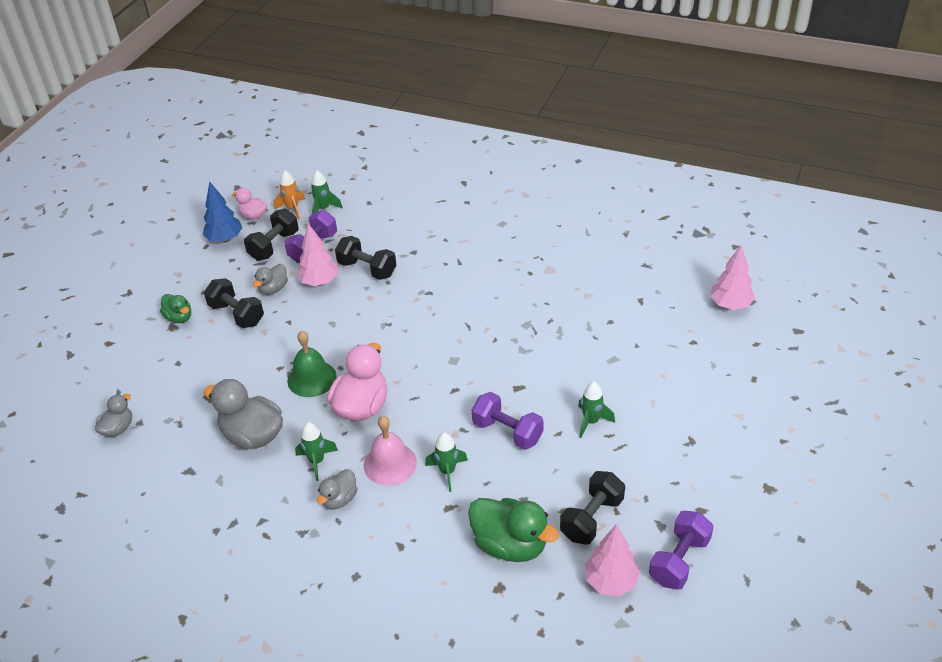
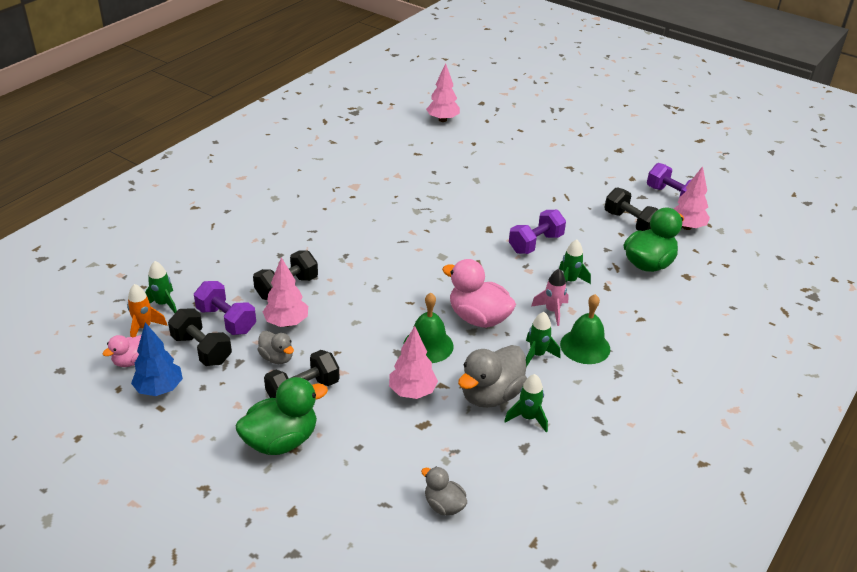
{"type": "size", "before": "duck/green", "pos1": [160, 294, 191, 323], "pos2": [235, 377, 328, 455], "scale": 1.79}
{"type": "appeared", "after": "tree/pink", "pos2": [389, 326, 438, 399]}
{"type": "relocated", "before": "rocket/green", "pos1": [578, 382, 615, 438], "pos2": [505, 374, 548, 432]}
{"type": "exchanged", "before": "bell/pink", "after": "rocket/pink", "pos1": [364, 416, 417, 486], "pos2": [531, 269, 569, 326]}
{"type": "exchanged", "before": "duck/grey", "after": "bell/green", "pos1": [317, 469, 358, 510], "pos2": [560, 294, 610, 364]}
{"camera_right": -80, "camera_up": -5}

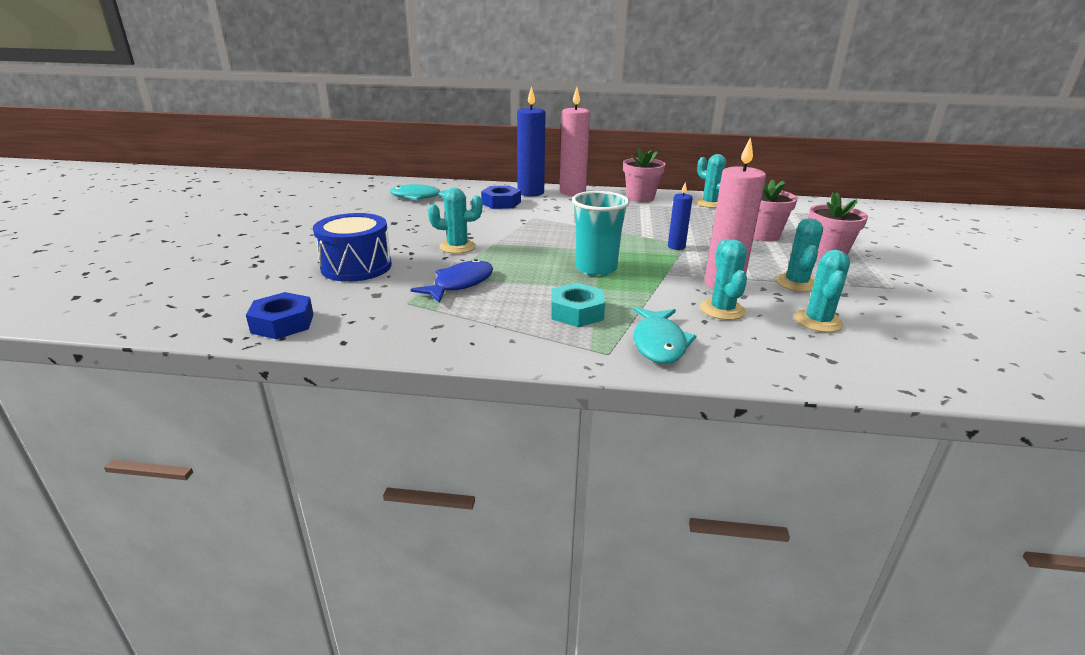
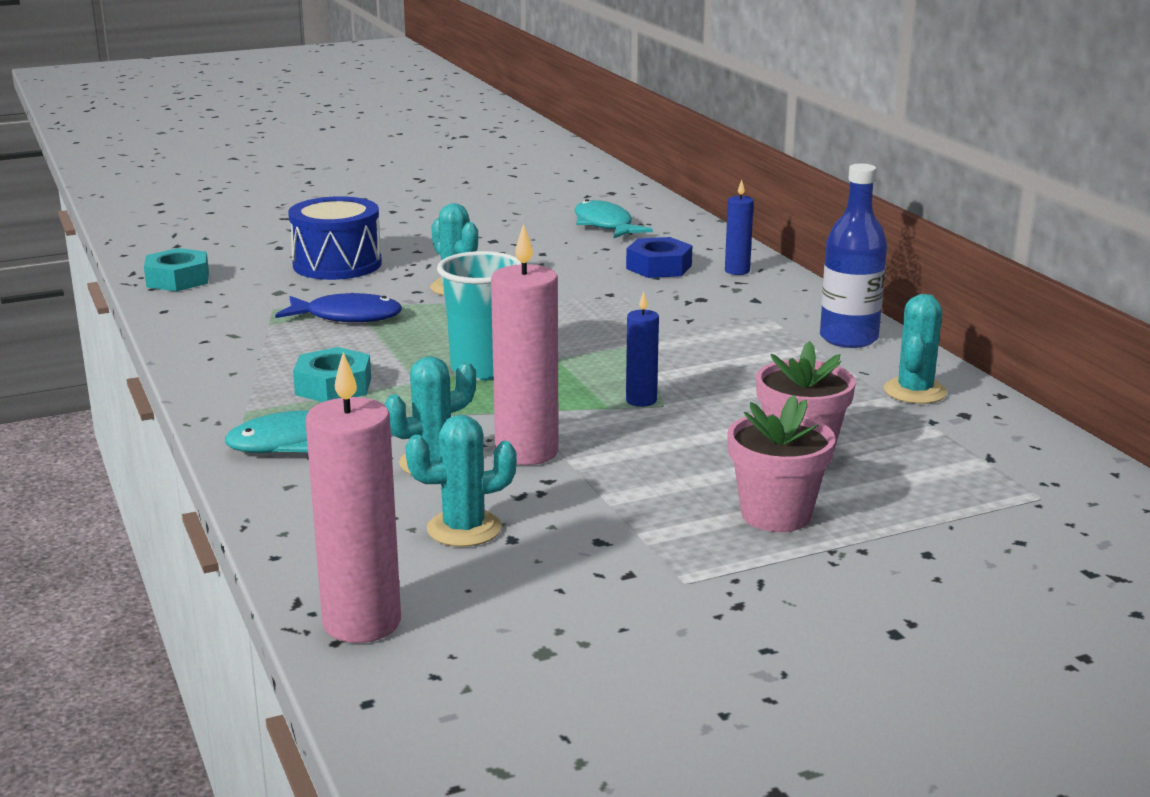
{"type": "colour", "before": "nut/blue", "after": "nut/turquoise", "pos1": [246, 292, 314, 339], "pos2": [144, 248, 209, 291]}
{"type": "relocated", "before": "candle/pink", "pos1": [560, 87, 590, 196], "pos2": [306, 352, 401, 643]}
{"type": "size", "before": "candle/blue", "pos1": [517, 86, 546, 197], "pos2": [725, 180, 754, 275], "scale": 0.53}
{"type": "exchanged", "before": "flower pot/pink", "after": "bottle/blue", "pos1": [623, 147, 665, 202], "pos2": [820, 163, 887, 348]}
{"type": "missing", "before": "cactus/turquoise", "pos1": [776, 218, 823, 292]}
{"camera_right": 60, "camera_up": -5}

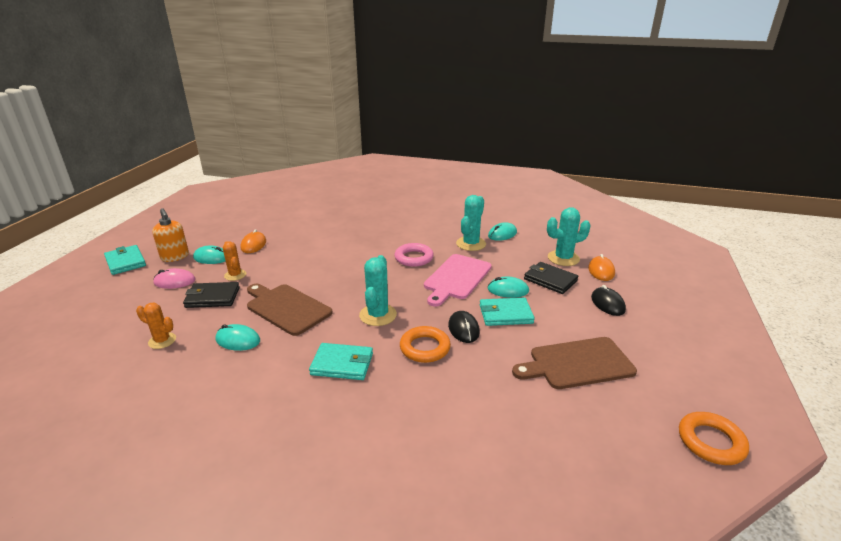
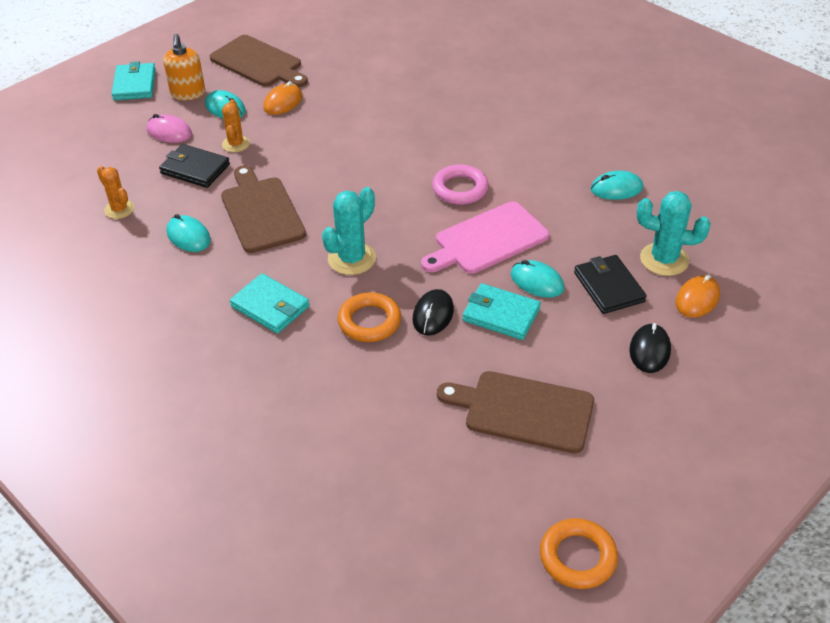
{"type": "appeared", "after": "cutting board/brown", "pos2": [210, 35, 308, 87]}
{"type": "missing", "before": "cactus/turquoise", "pos1": [456, 195, 486, 251]}
{"camera_right": 30, "camera_up": 15}

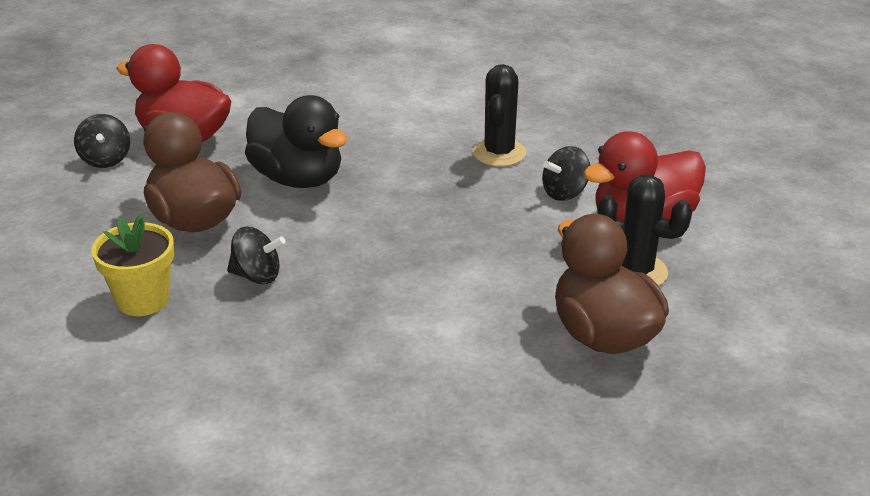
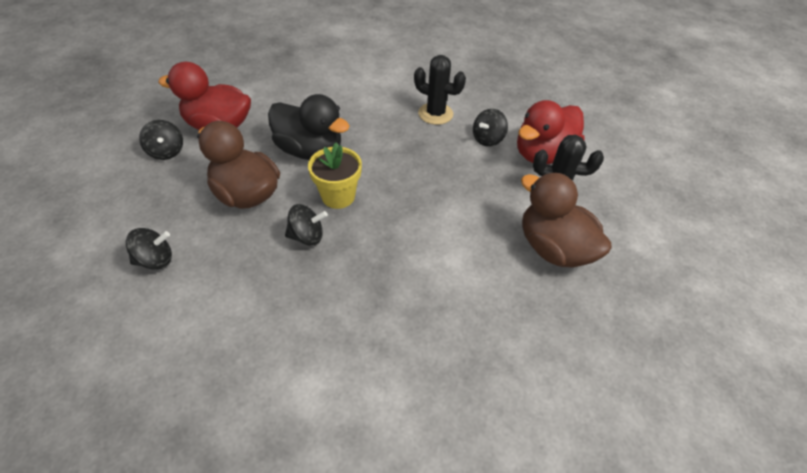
{"type": "appeared", "after": "spinning top/black", "pos2": [126, 228, 172, 270]}
{"type": "relocated", "before": "flower pot/yellow", "pos1": [91, 214, 174, 316], "pos2": [308, 143, 362, 209]}
{"type": "spun", "before": "cactus/black", "pos1": [472, 64, 526, 167], "pos2": [414, 55, 466, 125], "turn": -60}
{"camera_right": -15, "camera_up": 15}

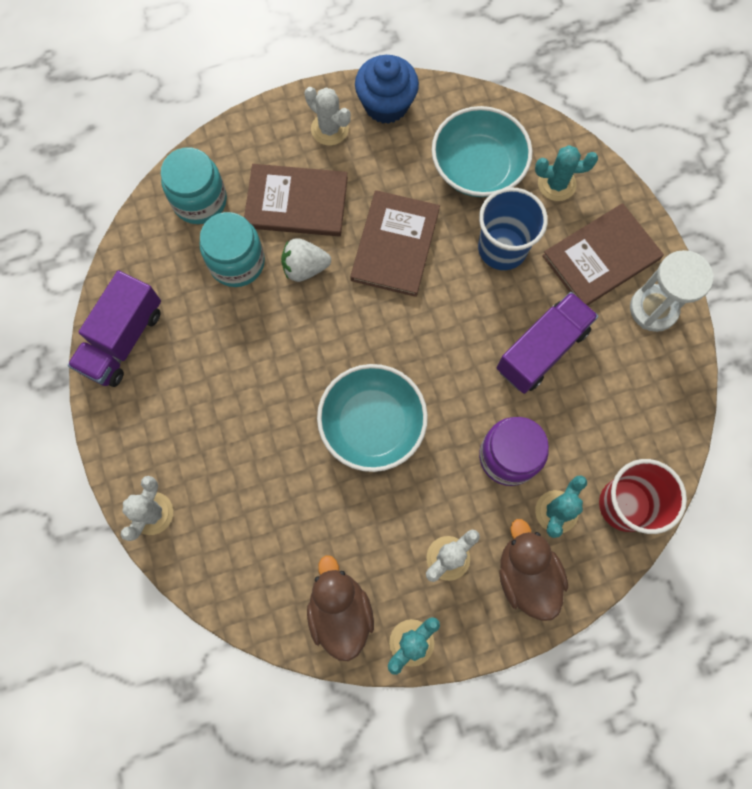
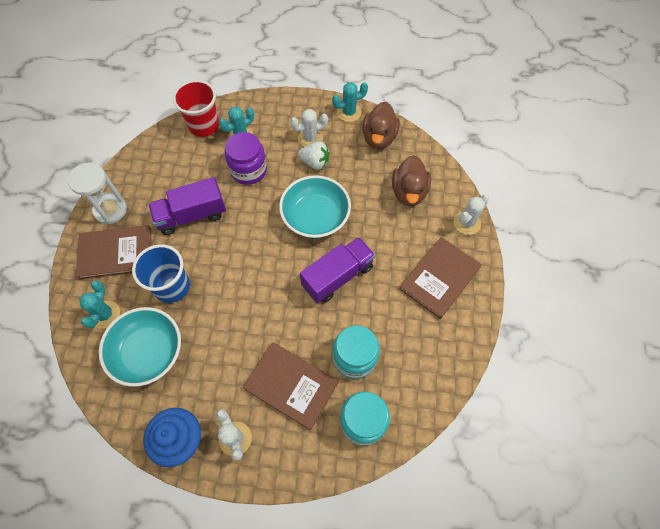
{"type": "spun", "before": "cactus/turquoise", "pos1": [535, 145, 598, 201], "pos2": [79, 280, 120, 329], "turn": 75}
{"type": "relocated", "before": "strawberry/white", "pos1": [281, 238, 331, 282], "pos2": [298, 141, 330, 170]}
{"type": "relocated", "before": "truck/purple", "pos1": [68, 270, 161, 387], "pos2": [300, 237, 375, 303]}
{"type": "relocated", "before": "duck/brown", "pos1": [499, 519, 568, 621], "pos2": [392, 155, 431, 206]}
{"type": "relocated", "before": "book/brown", "pos1": [350, 190, 440, 297], "pos2": [399, 237, 482, 319]}
{"camera_right": -155, "camera_up": -10}

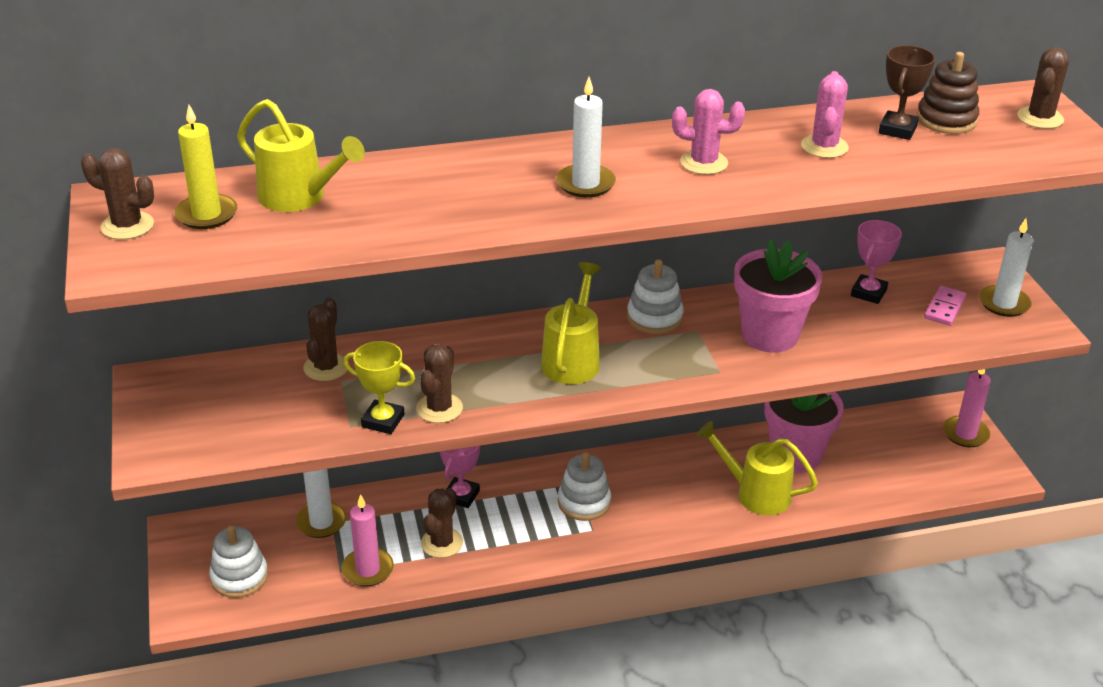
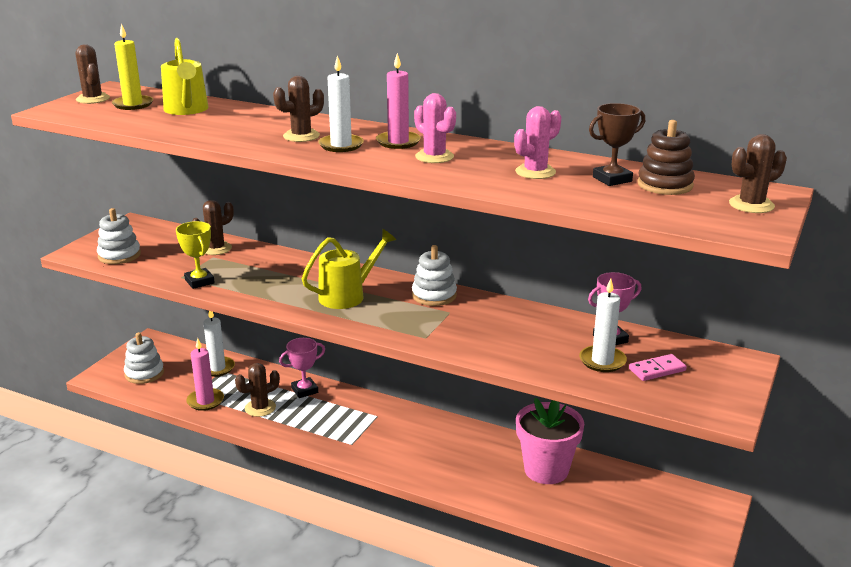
{"type": "relocated", "before": "stacking toy/white", "pos1": [558, 452, 611, 521], "pos2": [97, 208, 141, 264]}
{"type": "relocated", "before": "cactus/brown", "pos1": [416, 344, 463, 423], "pos2": [273, 76, 324, 142]}
{"type": "relocated", "before": "candle/pink", "pos1": [943, 369, 991, 447], "pos2": [376, 53, 421, 149]}
{"type": "relocated", "before": "candle/white", "pos1": [979, 218, 1033, 317], "pos2": [579, 279, 627, 372]}
{"type": "missing", "before": "watering can/yellow", "pos1": [697, 421, 818, 516]}
{"type": "missing", "before": "flower pot/pink", "pos1": [734, 239, 822, 353]}
{"camera_right": 40, "camera_up": -10}

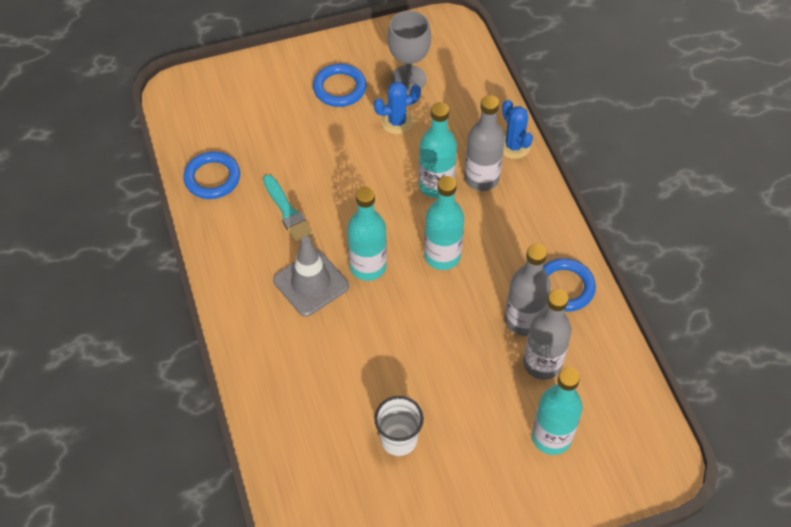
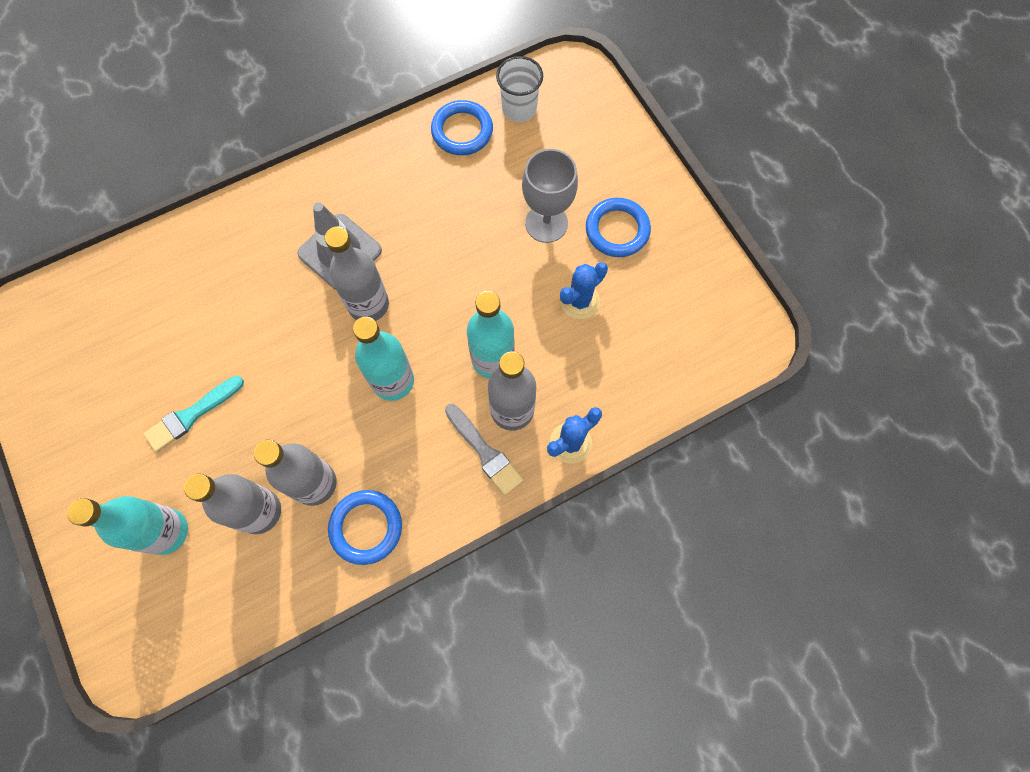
{"type": "relocated", "before": "brush/turquoise", "pos1": [263, 175, 313, 243], "pos2": [144, 376, 244, 452]}
{"type": "colour", "before": "bottle/turquoise", "after": "bottle/grey", "pos1": [347, 187, 387, 281], "pos2": [325, 227, 389, 321]}
{"type": "appeared", "after": "brush/grey", "pos2": [445, 404, 524, 495]}
{"type": "relocated", "before": "cup/white", "pos1": [374, 396, 424, 456], "pos2": [496, 56, 543, 122]}
{"type": "relocated", "before": "goblet/grey", "pos1": [388, 11, 431, 92], "pos2": [522, 149, 578, 243]}
{"type": "spun", "before": "cactus/blue", "pos1": [374, 82, 421, 134], "pos2": [560, 262, 608, 319], "turn": 75}
{"camera_right": 80, "camera_up": 15}

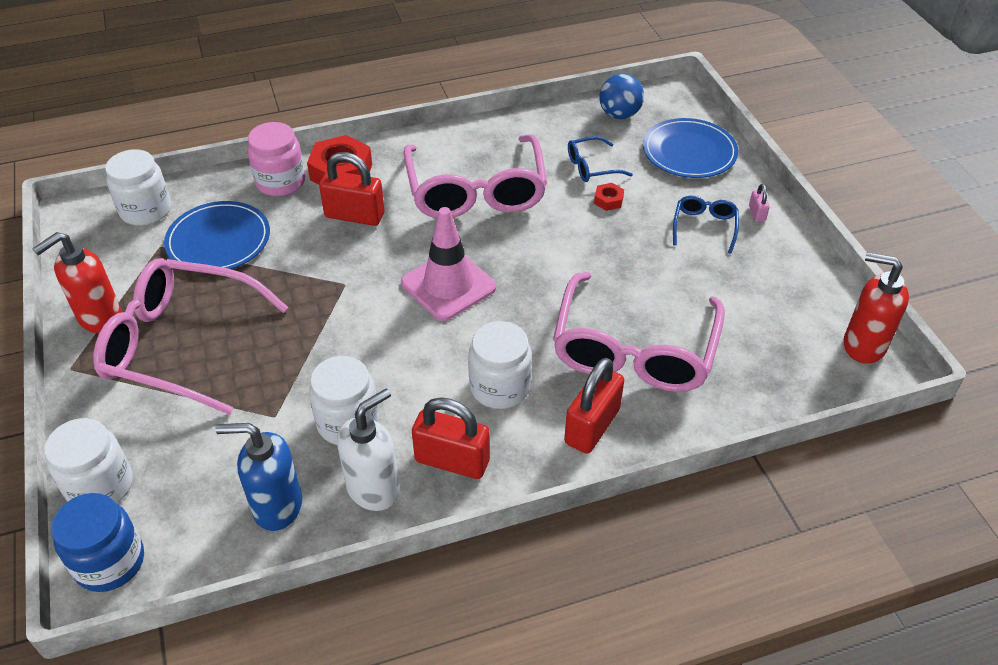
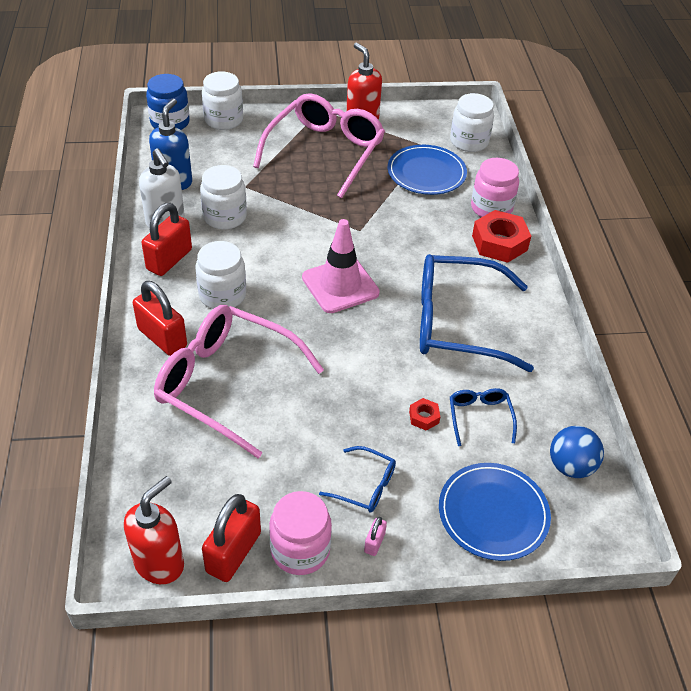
{"type": "relocated", "before": "padlock/red", "pos1": [319, 152, 385, 226], "pos2": [202, 494, 261, 582]}
{"type": "appeared", "after": "jar/pink", "pos2": [269, 491, 332, 575]}
{"type": "spun", "before": "padlock/pink", "pos1": [749, 184, 770, 222], "pos2": [364, 517, 387, 556], "turn": -75}
{"type": "colour", "before": "glasses/pink", "after": "glasses/blue", "pos1": [403, 134, 547, 218], "pos2": [420, 254, 534, 372]}
{"camera_right": 100, "camera_up": 0}

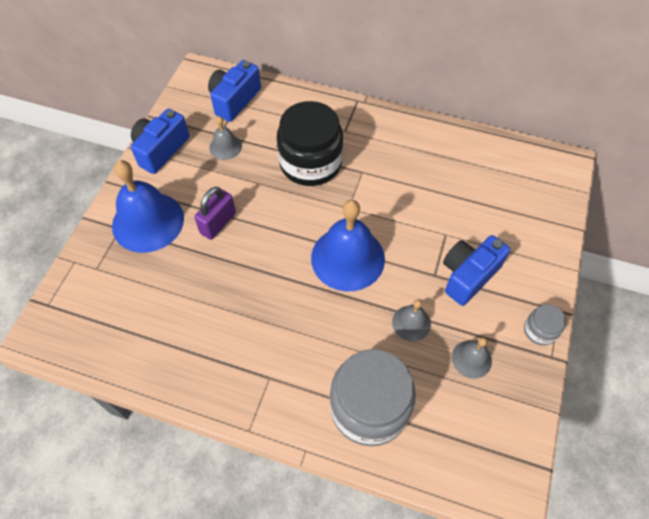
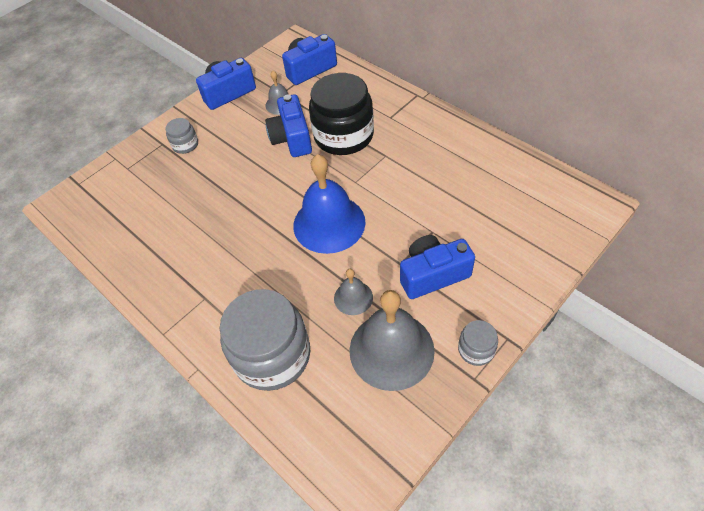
{"type": "exchanged", "before": "bell/blue", "after": "jar/grey", "pos1": [112, 160, 184, 253], "pos2": [165, 118, 198, 154]}
{"type": "appeared", "after": "camera/blue", "pos2": [265, 94, 312, 157]}
{"type": "size", "before": "bell/grey", "pos1": [452, 337, 492, 379], "pos2": [350, 290, 435, 391], "scale": 2.03}
{"type": "missing", "before": "padlock/purple", "pos1": [194, 187, 236, 240]}
{"camera_right": 30, "camera_up": -5}

